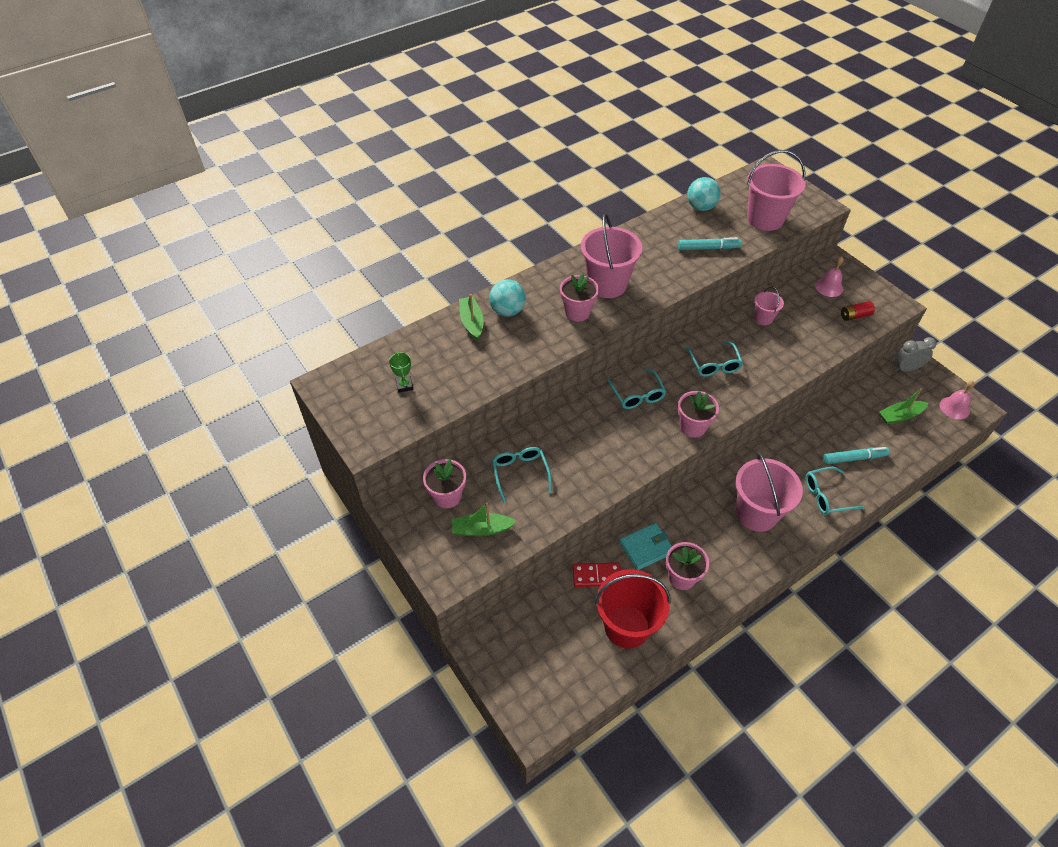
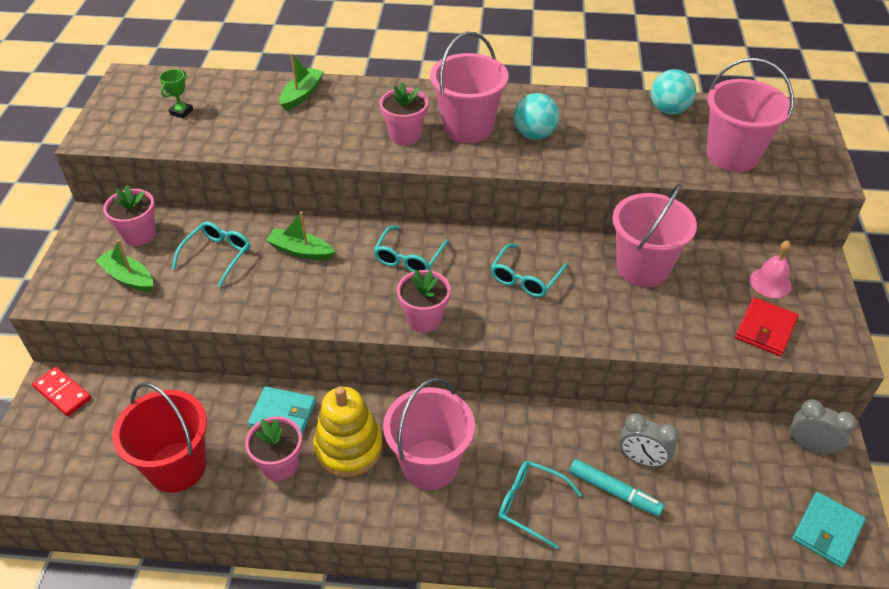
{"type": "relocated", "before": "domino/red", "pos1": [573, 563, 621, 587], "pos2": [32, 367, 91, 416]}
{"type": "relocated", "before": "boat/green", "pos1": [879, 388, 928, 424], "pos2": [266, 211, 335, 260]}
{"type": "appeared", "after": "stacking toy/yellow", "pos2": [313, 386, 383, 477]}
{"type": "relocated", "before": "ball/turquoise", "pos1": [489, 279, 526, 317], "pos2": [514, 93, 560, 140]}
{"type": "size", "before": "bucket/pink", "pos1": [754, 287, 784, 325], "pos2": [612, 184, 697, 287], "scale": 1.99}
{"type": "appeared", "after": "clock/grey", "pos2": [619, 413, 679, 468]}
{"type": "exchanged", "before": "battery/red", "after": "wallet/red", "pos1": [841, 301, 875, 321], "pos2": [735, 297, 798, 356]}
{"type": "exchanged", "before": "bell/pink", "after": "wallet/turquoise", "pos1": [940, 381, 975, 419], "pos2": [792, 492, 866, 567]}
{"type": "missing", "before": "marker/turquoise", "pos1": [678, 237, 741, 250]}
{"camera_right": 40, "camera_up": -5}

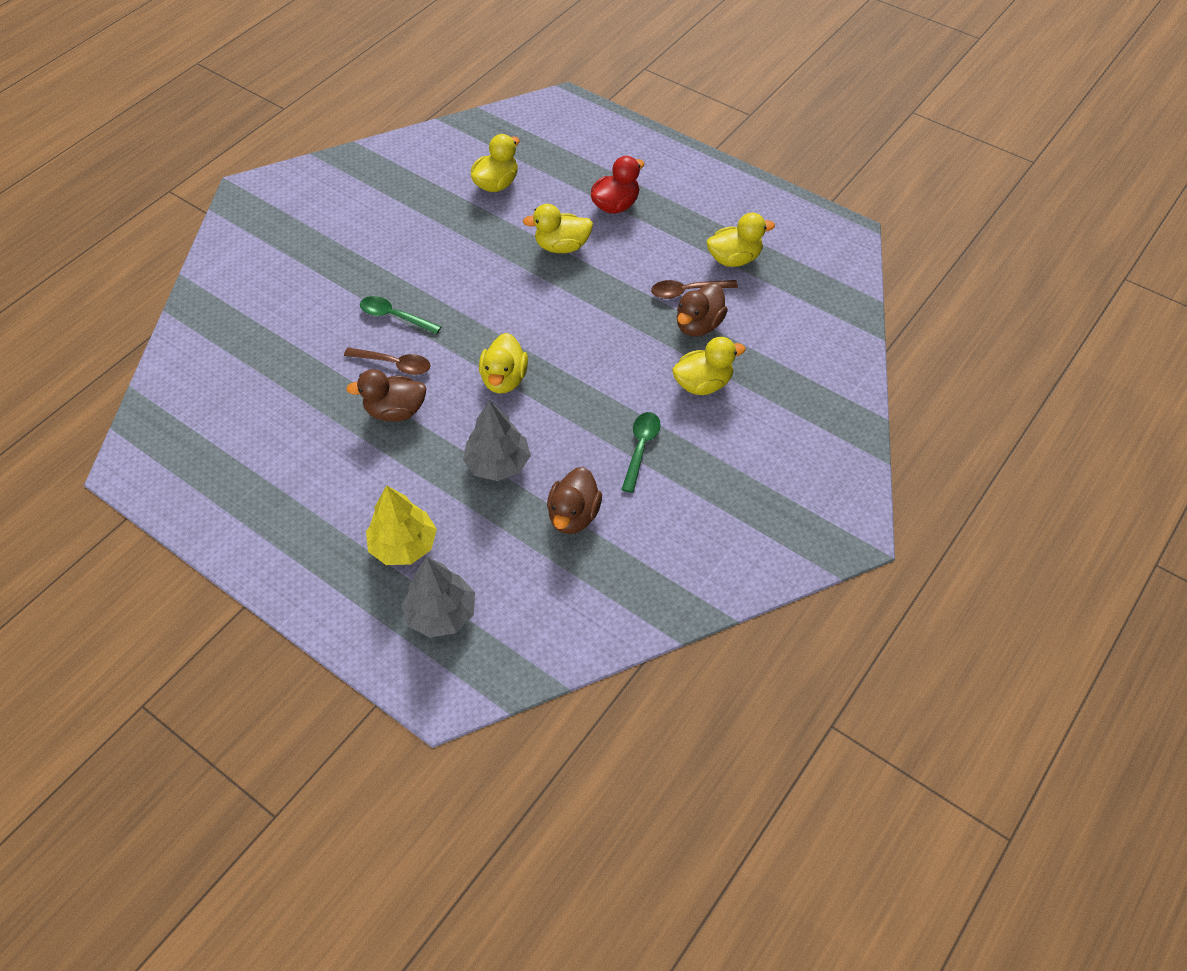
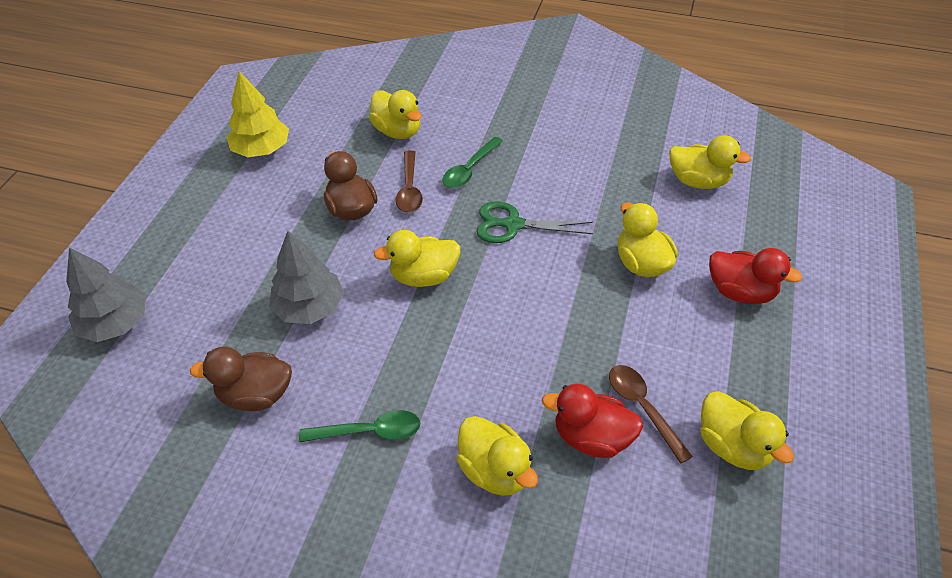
{"type": "relocated", "before": "tree/yellow", "pos1": [366, 485, 437, 565], "pos2": [226, 71, 289, 157]}
{"type": "appeared", "after": "duck/yellow", "pos2": [369, 90, 422, 139]}
{"type": "spun", "before": "spoon/green", "pos1": [360, 296, 442, 334], "pos2": [442, 137, 503, 188], "turn": -150}
{"type": "appeared", "after": "scissors/green", "pos2": [477, 201, 593, 243]}
{"type": "colour", "before": "duck/brown", "after": "duck/red", "pos1": [677, 283, 728, 336], "pos2": [542, 384, 643, 458]}
{"camera_right": 70, "camera_up": -5}

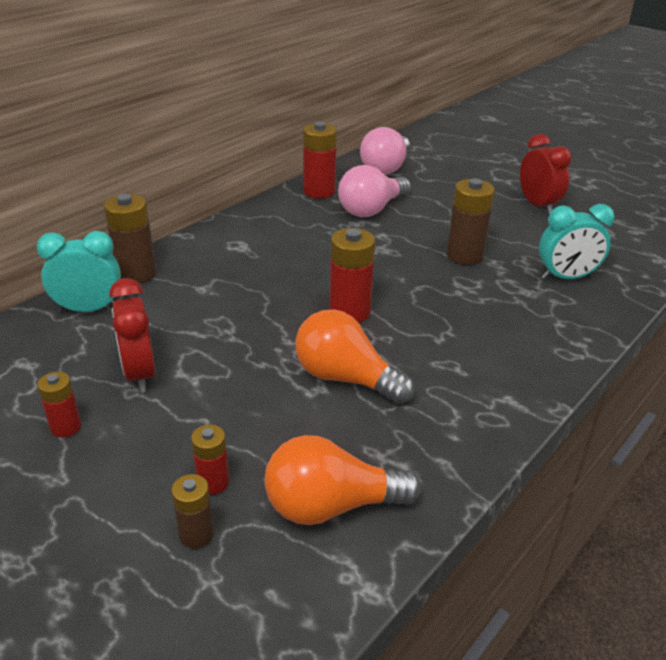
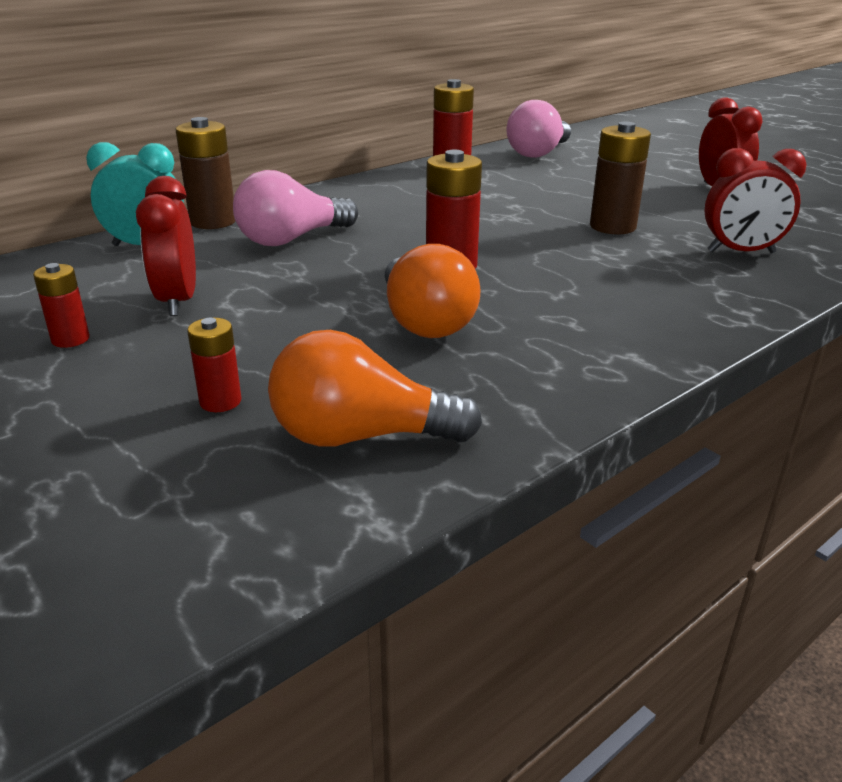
{"type": "relocated", "before": "light bulb/pink", "pos1": [338, 165, 411, 217], "pos2": [233, 170, 358, 246]}
{"type": "spun", "before": "light bulb/orange", "pos1": [295, 309, 415, 405], "pos2": [385, 244, 481, 338], "turn": -150}
{"type": "colour", "before": "clock/turquoise", "after": "clock/red", "pos1": [539, 204, 615, 280], "pos2": [705, 148, 807, 253]}
{"type": "missing", "before": "battery/brown", "pos1": [171, 474, 214, 549]}
{"camera_right": 10, "camera_up": -5}

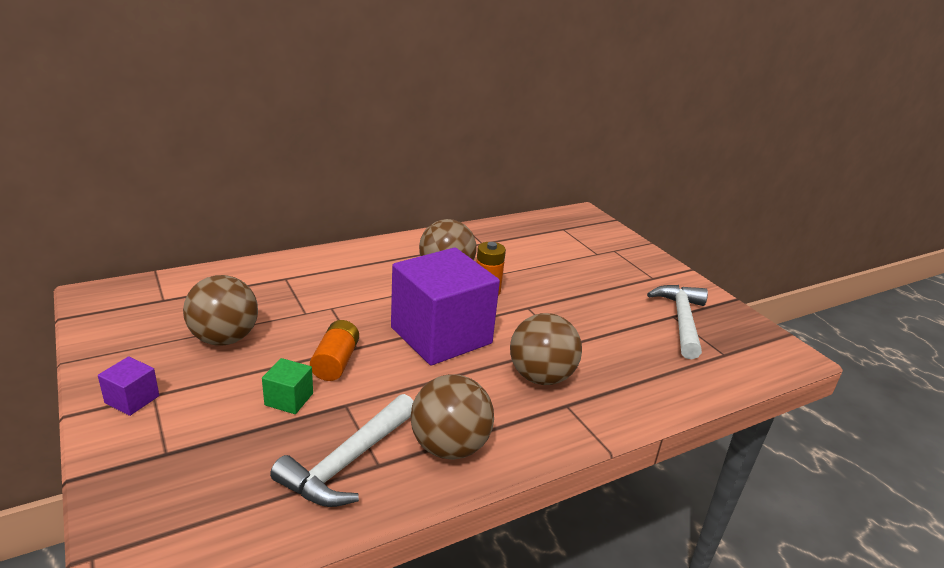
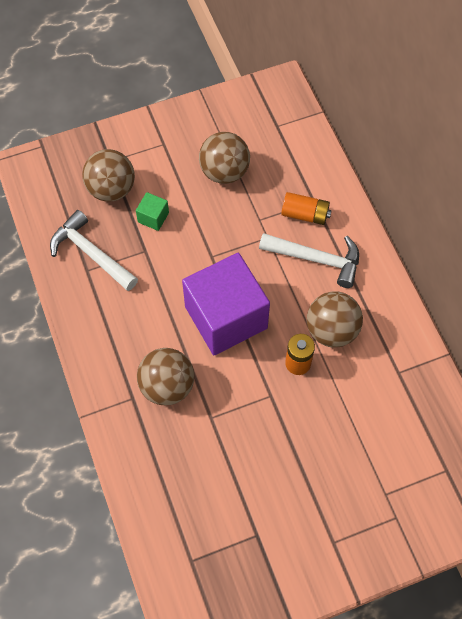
{"type": "relocated", "before": "ball/brown", "pos1": [410, 374, 494, 460], "pos2": [82, 149, 135, 202]}
{"type": "relocated", "before": "hammer/white", "pos1": [647, 285, 708, 359], "pos2": [259, 233, 359, 288]}
{"type": "relocated", "before": "battery/orange", "pos1": [310, 320, 359, 381], "pos2": [281, 192, 332, 225]}
{"type": "missing", "before": "cube/purple", "pos1": [98, 357, 159, 416]}
{"camera_right": 100, "camera_up": 35}

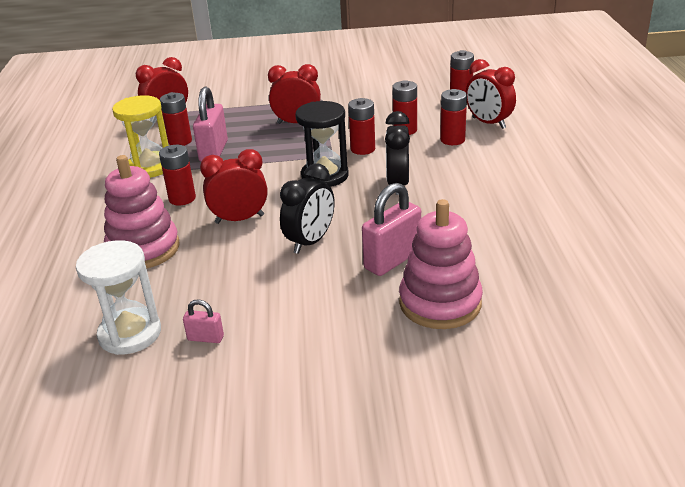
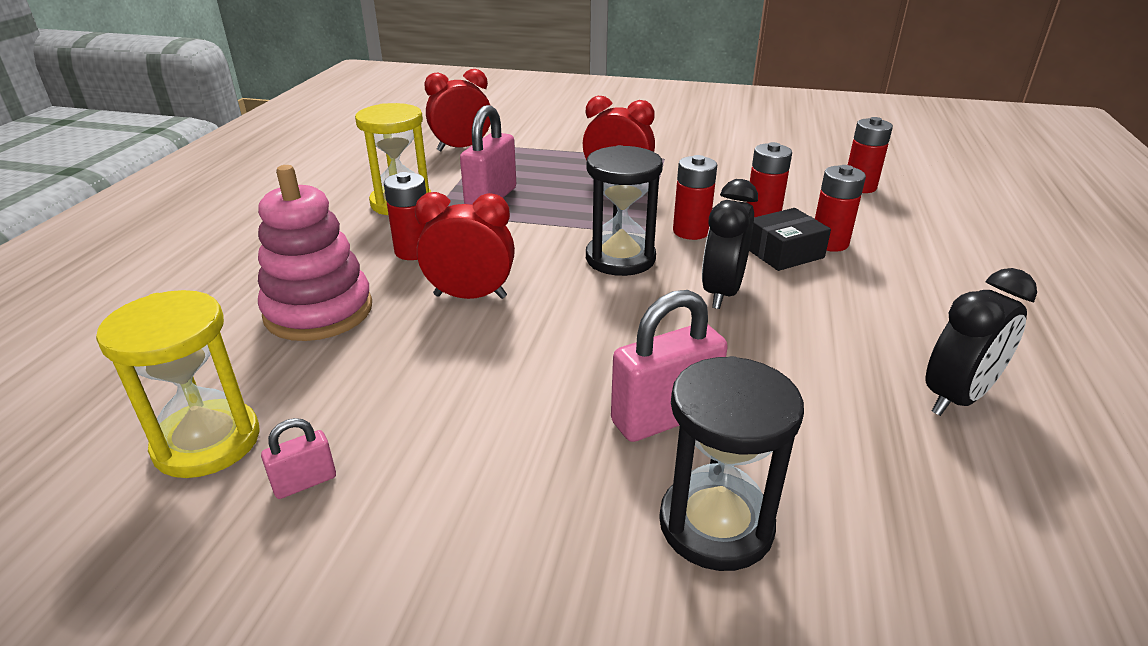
{"type": "colour", "before": "hourglass/white", "after": "hourglass/yellow", "pos1": [76, 240, 161, 355], "pos2": [96, 290, 260, 478]}
{"type": "spun", "before": "padlock/pink", "pos1": [183, 299, 224, 343], "pos2": [261, 418, 336, 499], "turn": -60}
{"type": "exchanged", "before": "stacking toy/pink", "after": "hourglass/black", "pos1": [399, 199, 483, 329], "pos2": [659, 356, 804, 571]}
{"type": "appeared", "after": "box/black", "pos2": [749, 208, 831, 271]}
{"type": "relocated", "before": "clock/black", "pos1": [280, 163, 334, 254], "pos2": [926, 268, 1037, 416]}
{"type": "missing", "before": "battery/red", "pos1": [160, 92, 192, 146]}
{"type": "missing", "before": "clock/red", "pos1": [466, 59, 516, 129]}
{"camera_right": 15, "camera_up": 0}

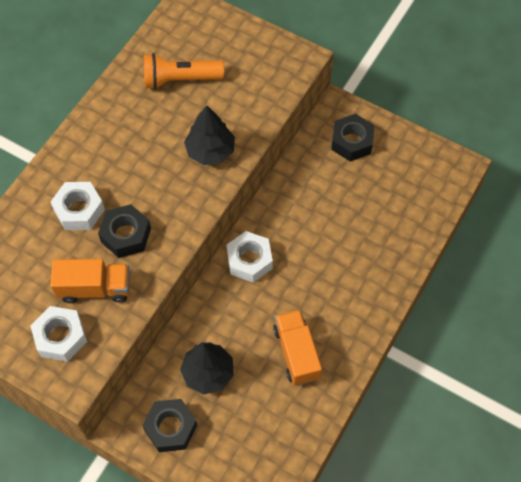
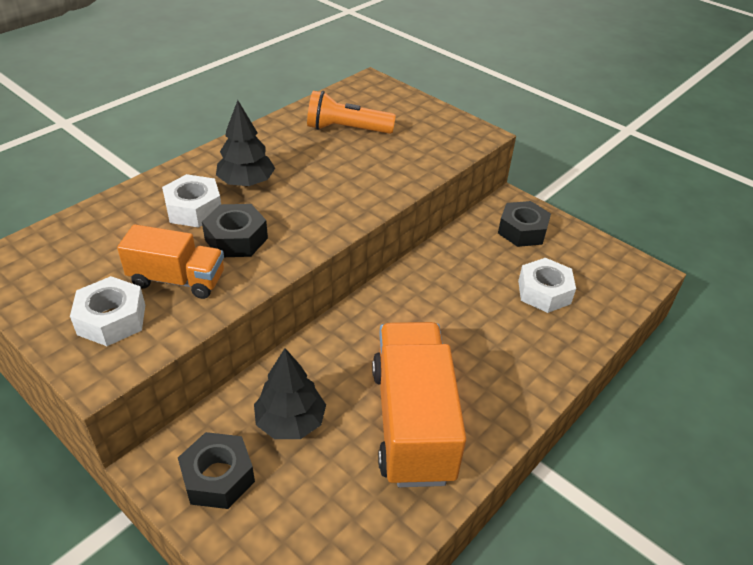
{"type": "relocated", "before": "tree/black", "pos1": [184, 105, 235, 165], "pos2": [216, 100, 275, 187]}
{"type": "size", "before": "truck/orange", "pos1": [273, 309, 322, 386], "pos2": [372, 322, 466, 487], "scale": 1.7}
{"type": "relocated", "before": "nut/white", "pos1": [227, 231, 273, 283], "pos2": [518, 258, 576, 313]}
{"camera_right": 10, "camera_up": -20}

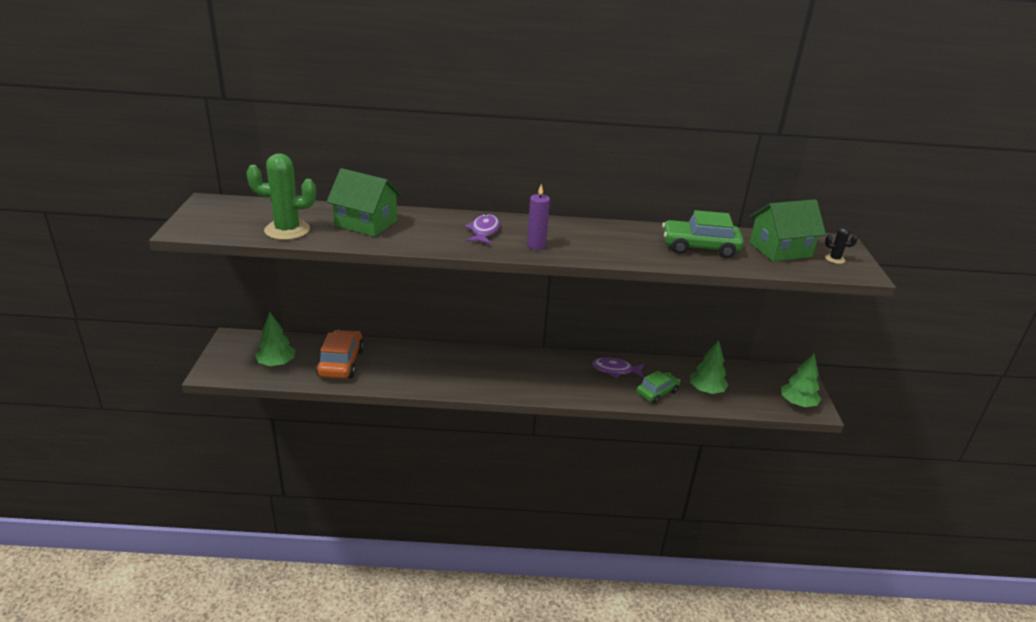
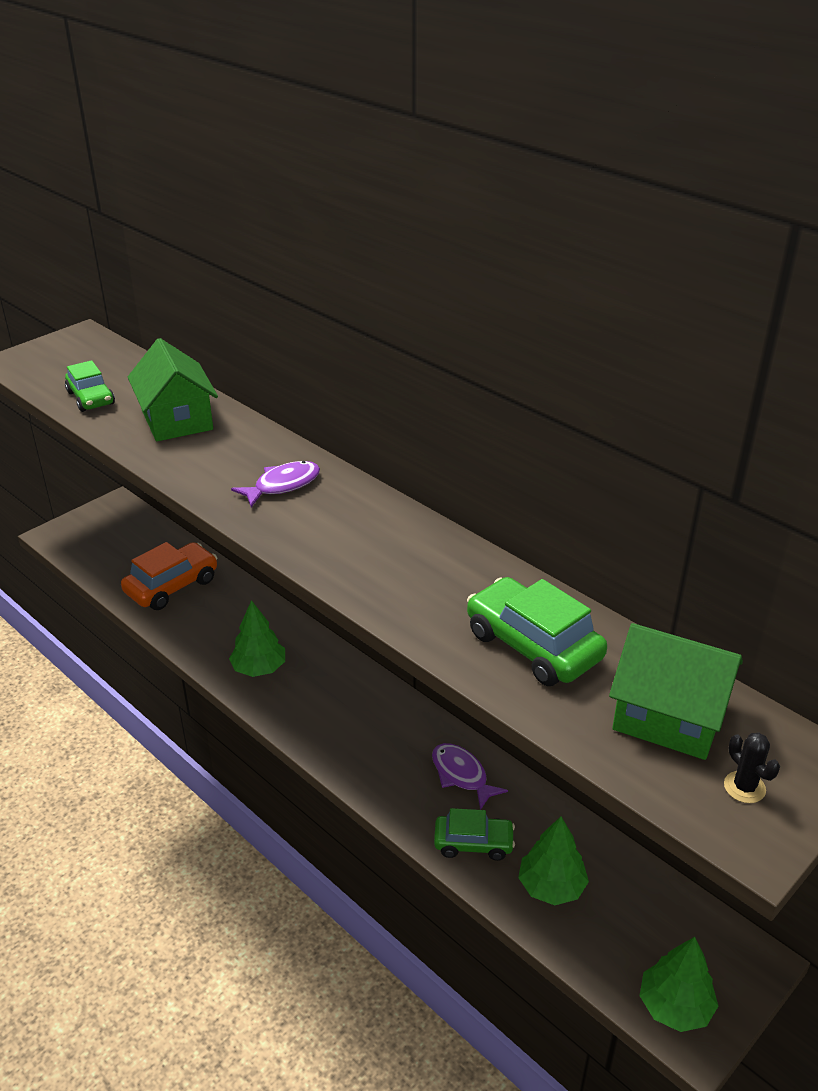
{"type": "exchanged", "before": "cactus/green", "after": "car/green", "pos1": [246, 153, 316, 240], "pos2": [65, 360, 115, 412]}
{"type": "relocated", "before": "tree/green", "pos1": [255, 312, 295, 366], "pos2": [229, 600, 285, 677]}
{"type": "missing", "before": "candle/purple", "pos1": [527, 184, 550, 250]}
{"camera_right": 45, "camera_up": 5}

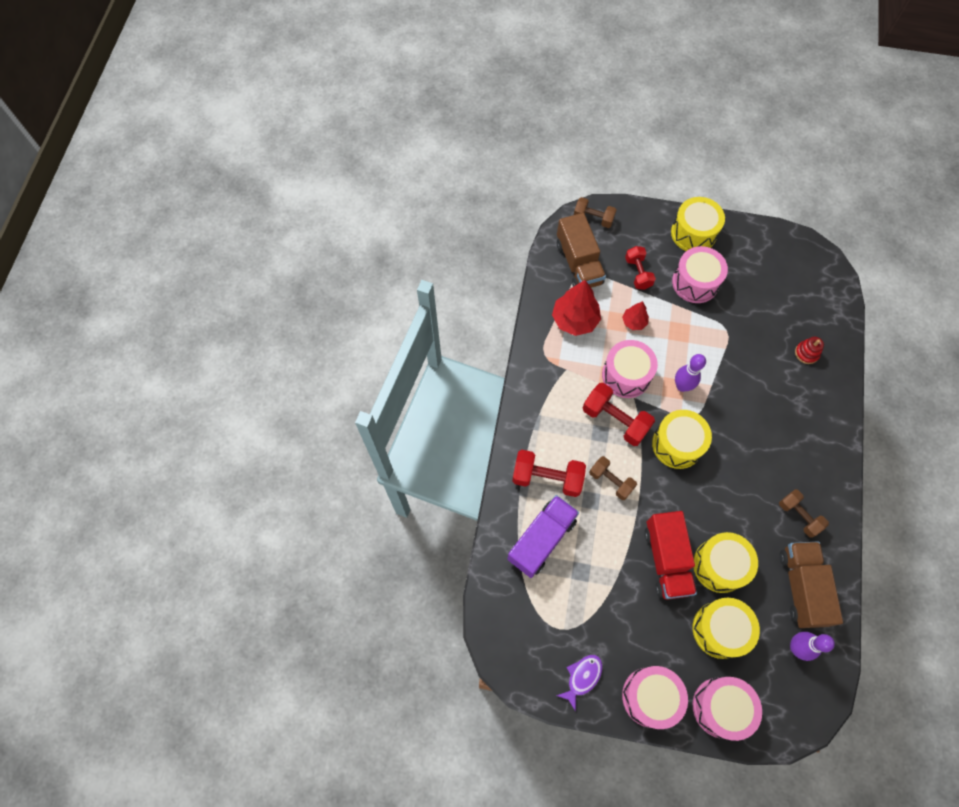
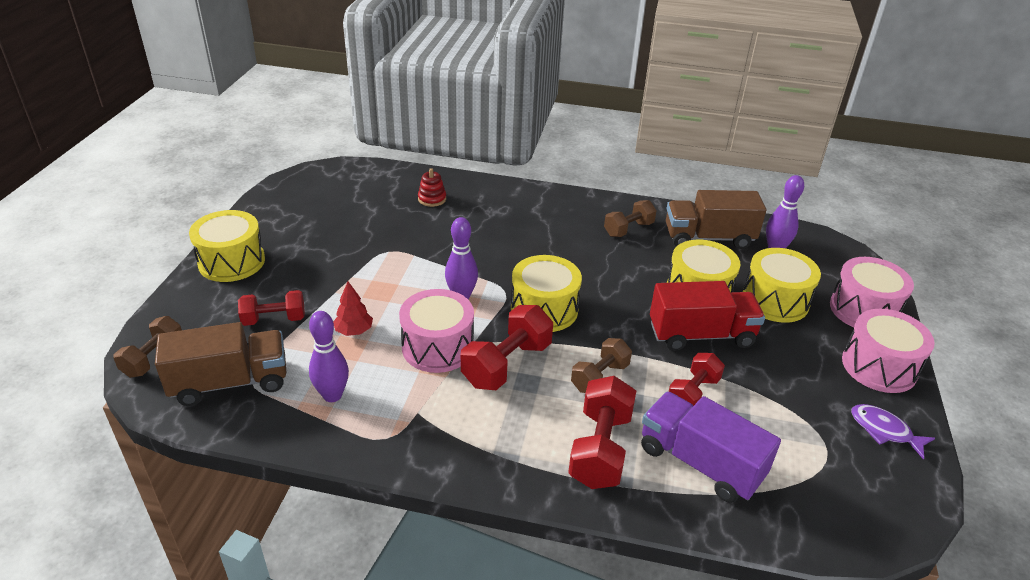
{"type": "exchanged", "before": "tree/red", "after": "bowling pin/purple", "pos1": [552, 280, 601, 336], "pos2": [309, 311, 349, 402]}
{"type": "appeared", "after": "dumbbell/red", "pos2": [669, 353, 725, 406]}
{"type": "missing", "before": "drum/pink", "pos1": [672, 246, 728, 303]}
{"camera_right": -90, "camera_up": -30}

